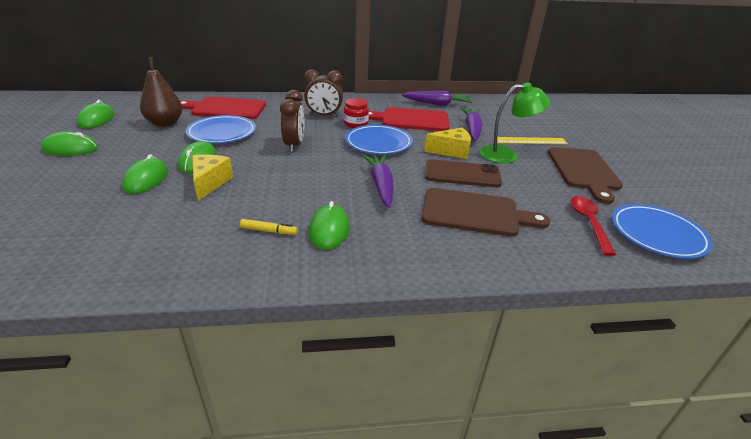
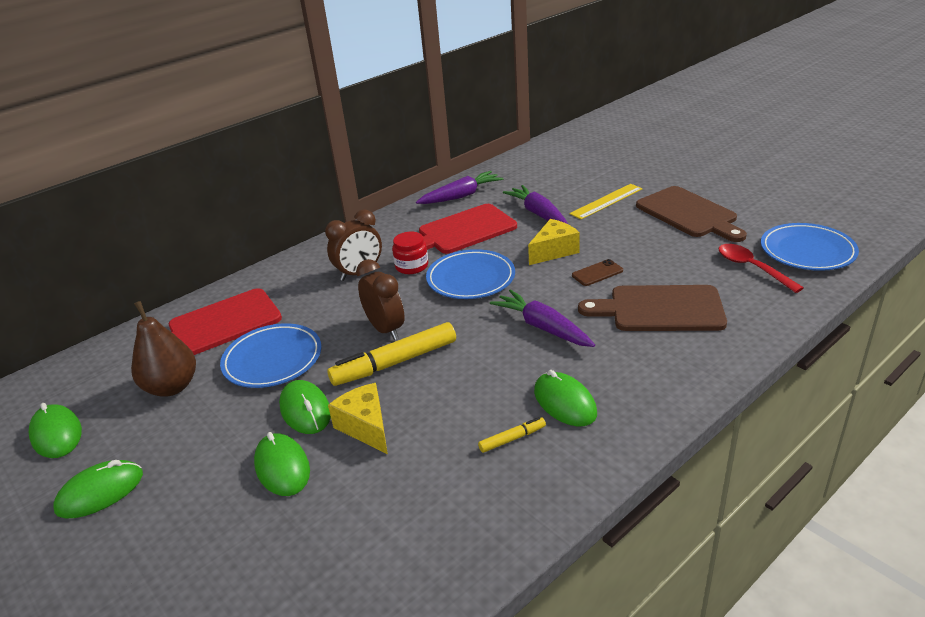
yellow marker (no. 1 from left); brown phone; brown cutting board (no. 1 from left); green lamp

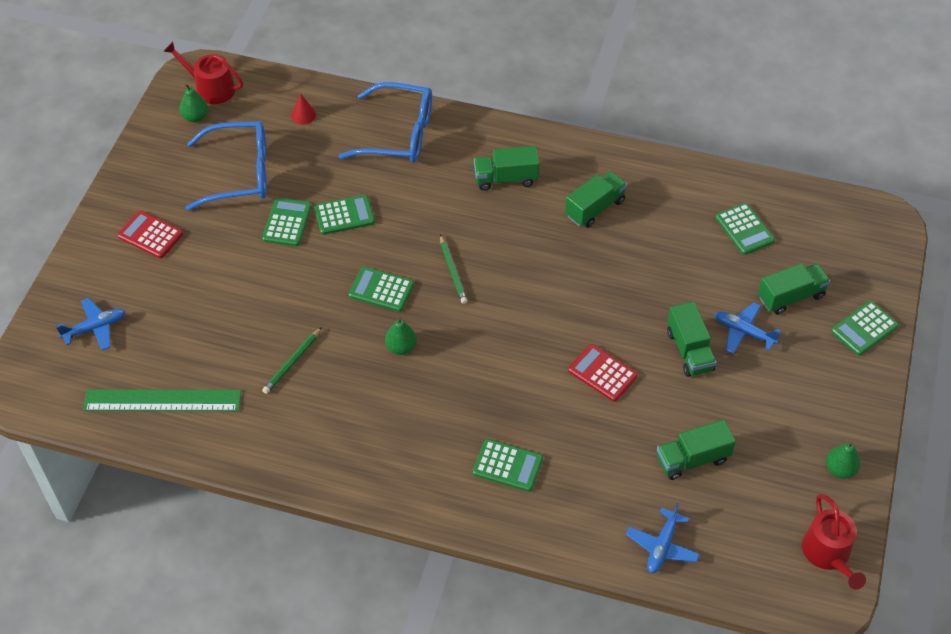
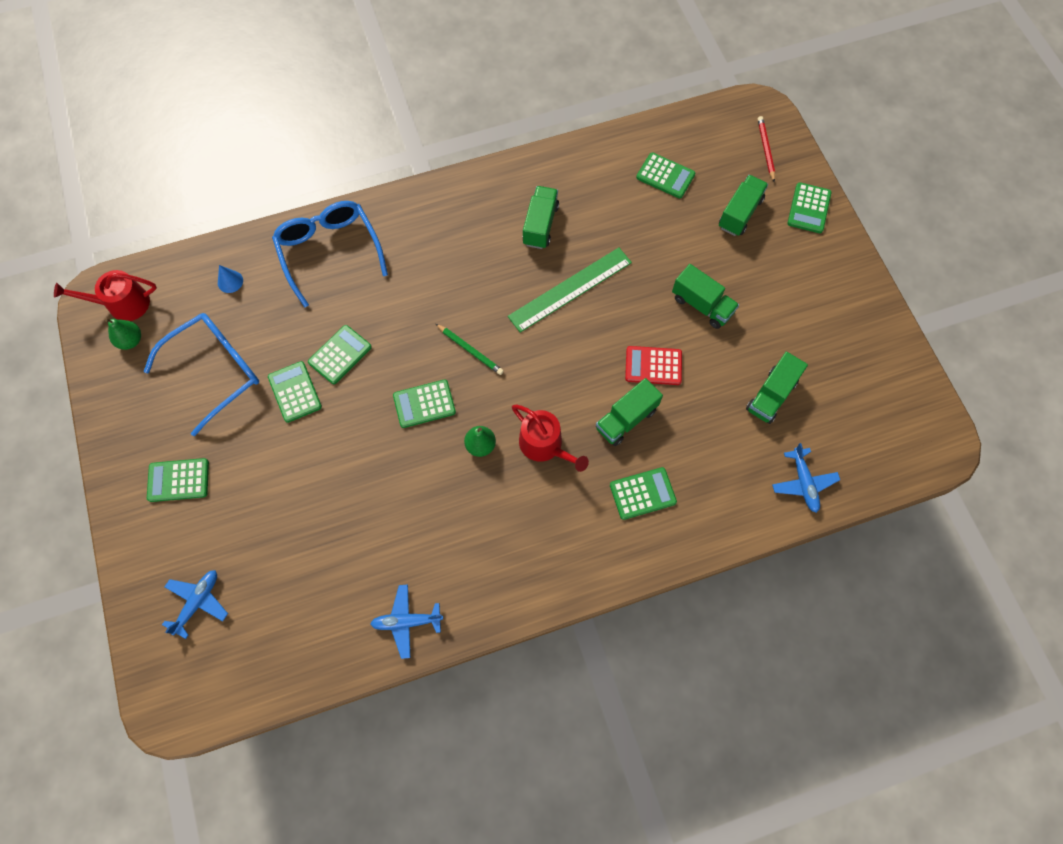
green calculator (no. 1 from left); blue cone; blue glasses (no. 2 from left); blue plane (no. 2 from left); green ruler; red watering can (no. 2 from left); green truck (no. 2 from left); red pencil; green pencil (no. 1 from left in the first image); green pear (no. 3 from left in the first image)

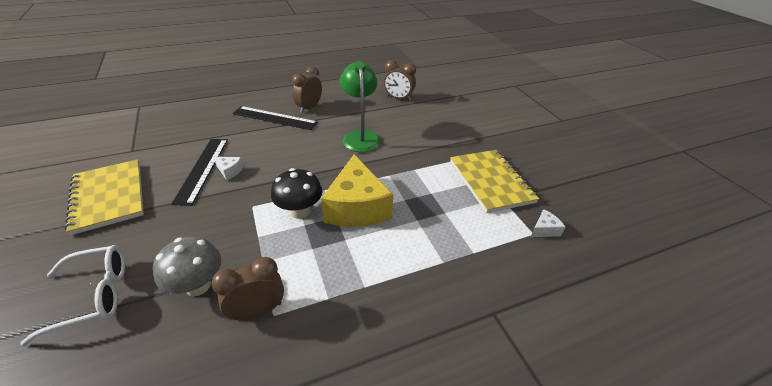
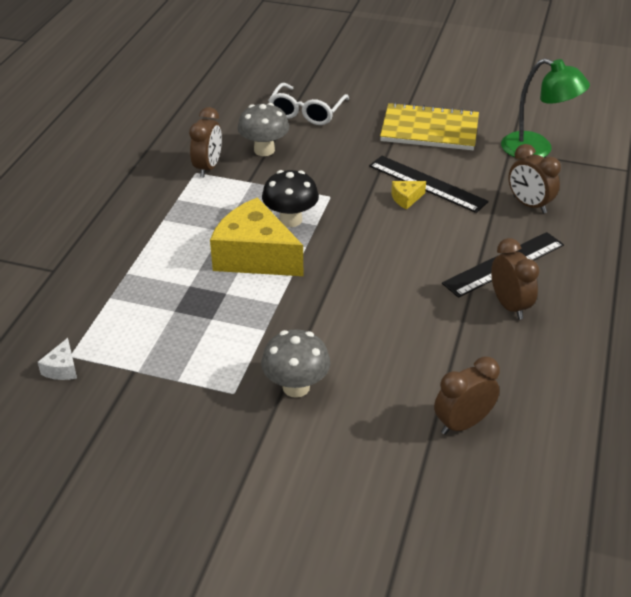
grey mushroom (no. 2 from left); yellow cheese (no. 2 from left); green lamp; brown clock (no. 4 from left); yellow notebook (no. 2 from left in the first image)

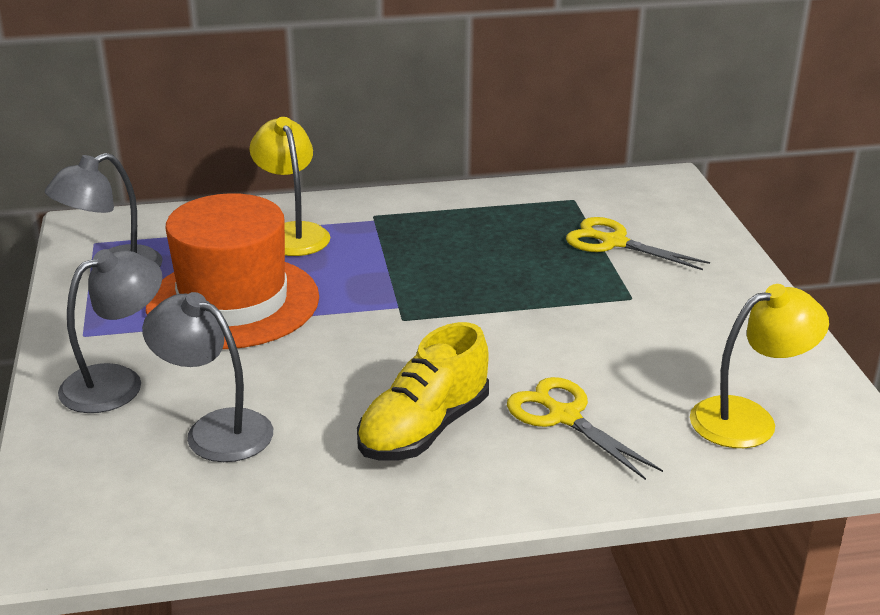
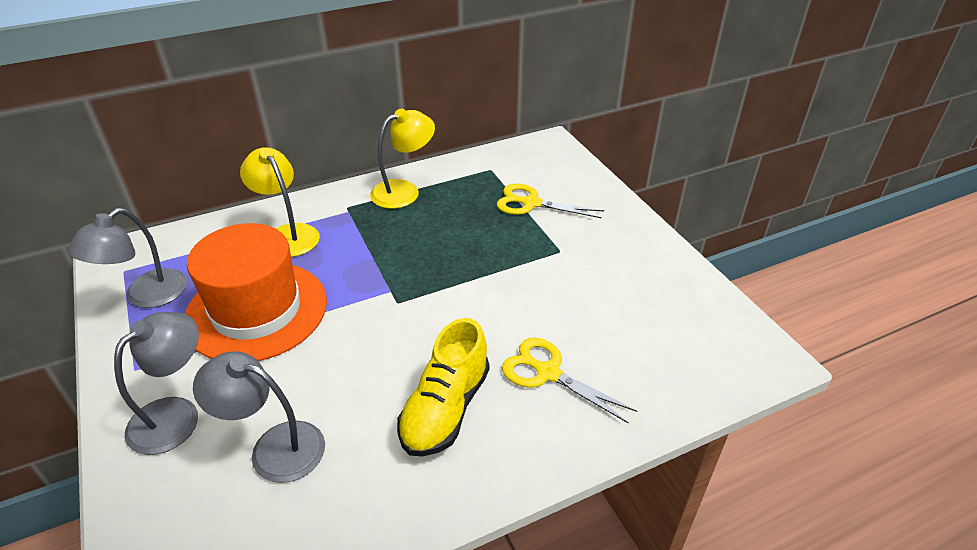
yellow lamp (no. 2 from left)

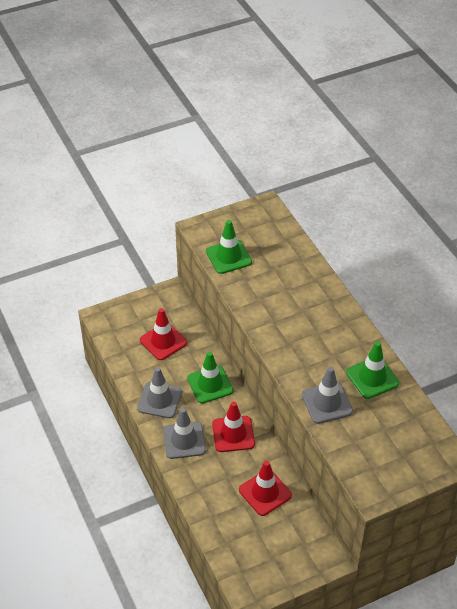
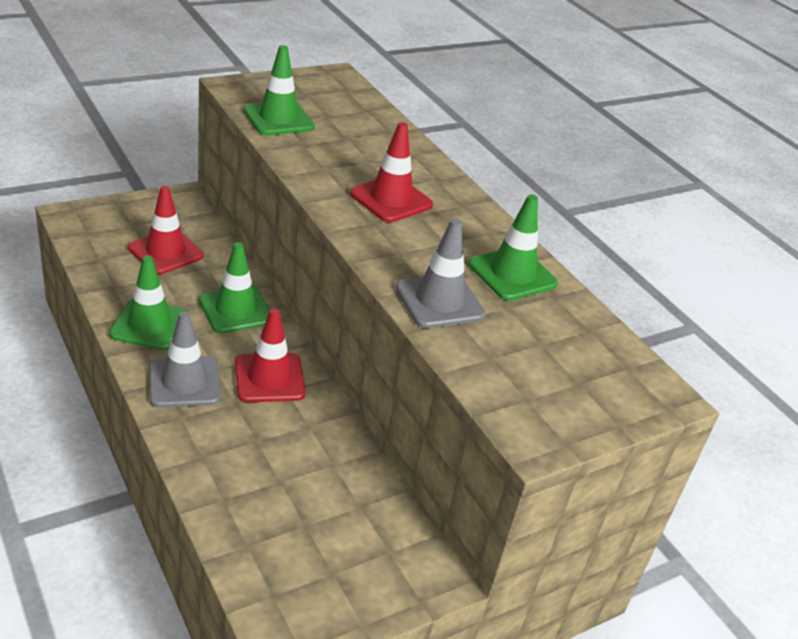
green traffic cone (no. 1 from left); red traffic cone (no. 3 from left)

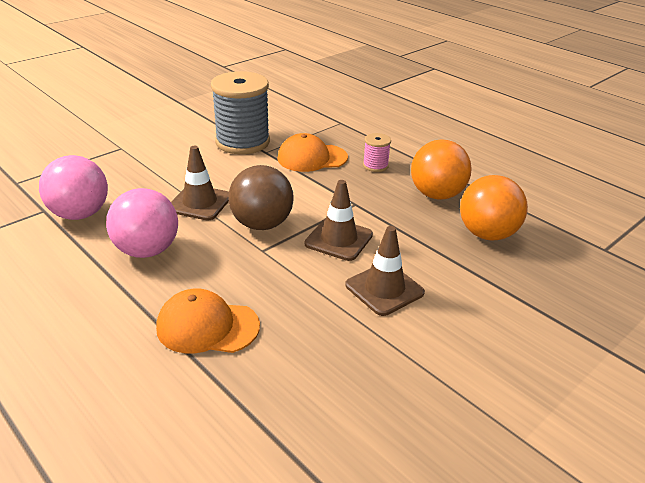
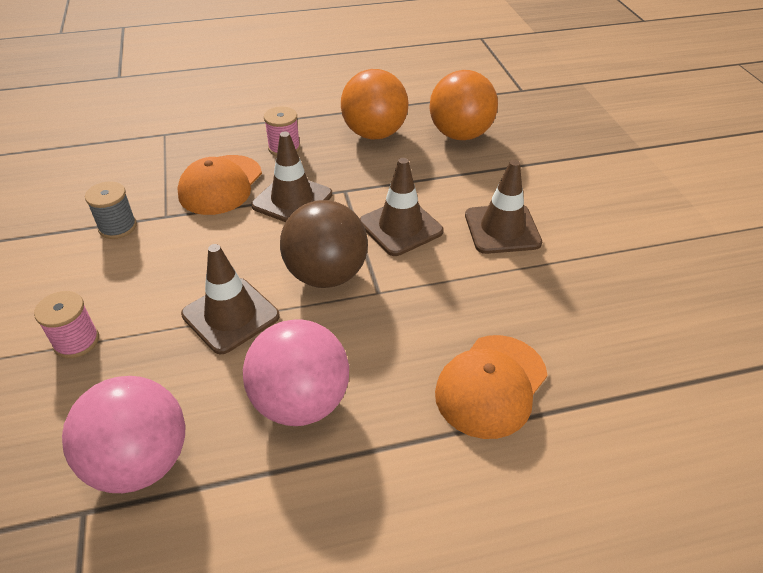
pink spool (no. 1 from left); grey spool; brown traffic cone (no. 2 from left)

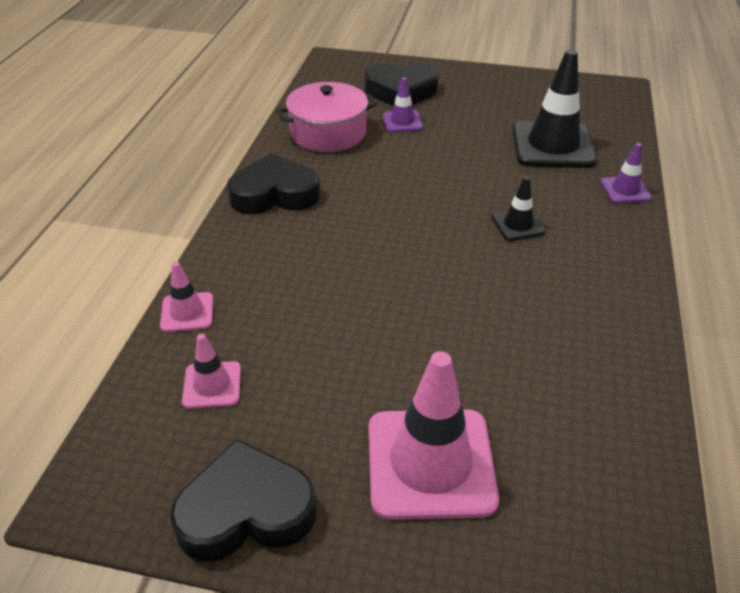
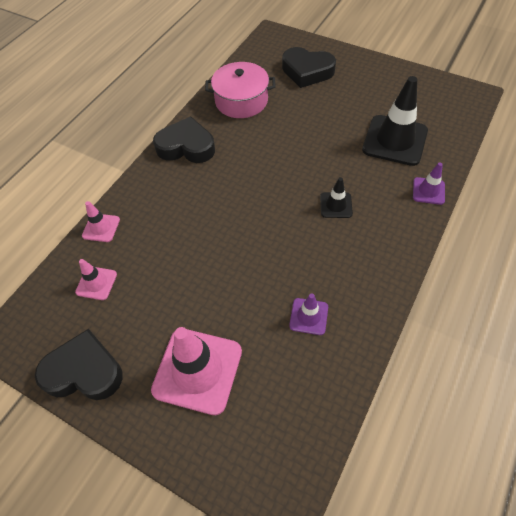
purple traffic cone (no. 1 from left)

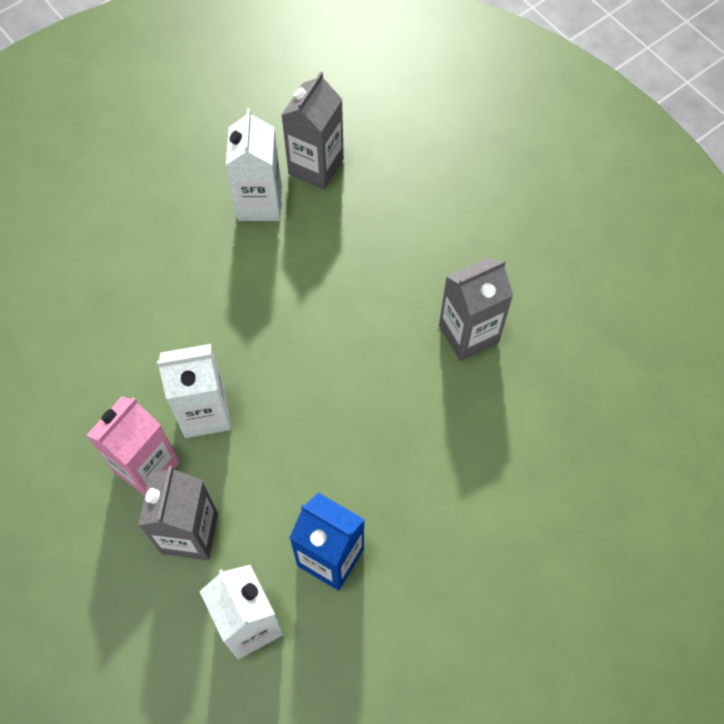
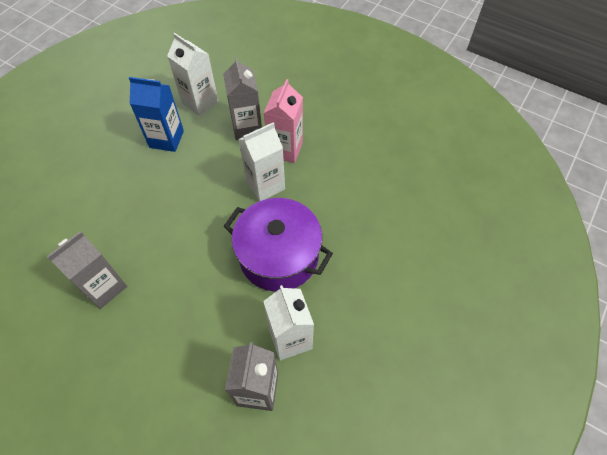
purple pot

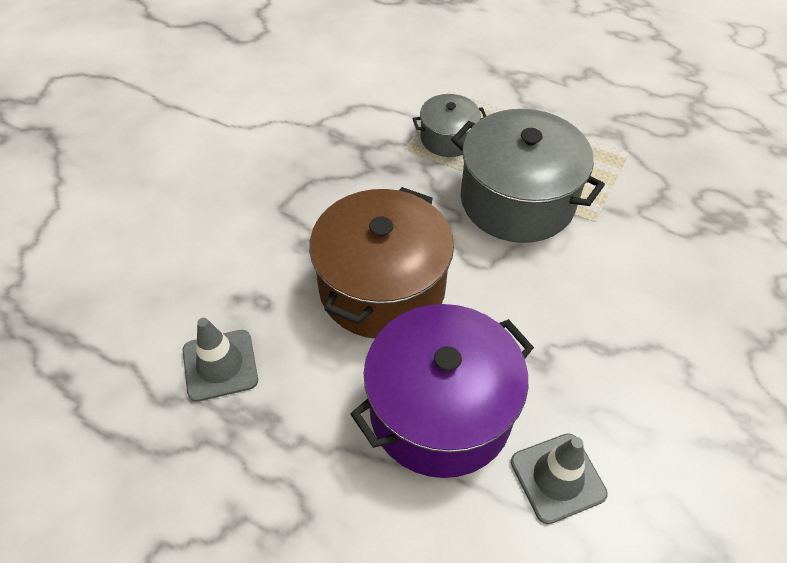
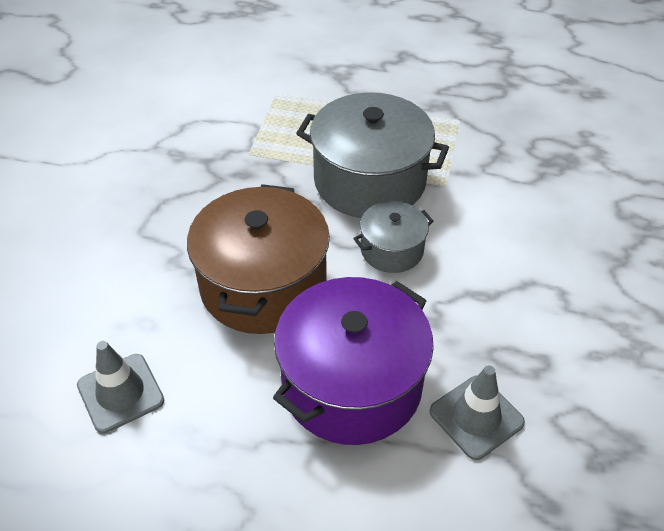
grey pot (no. 2 from left)

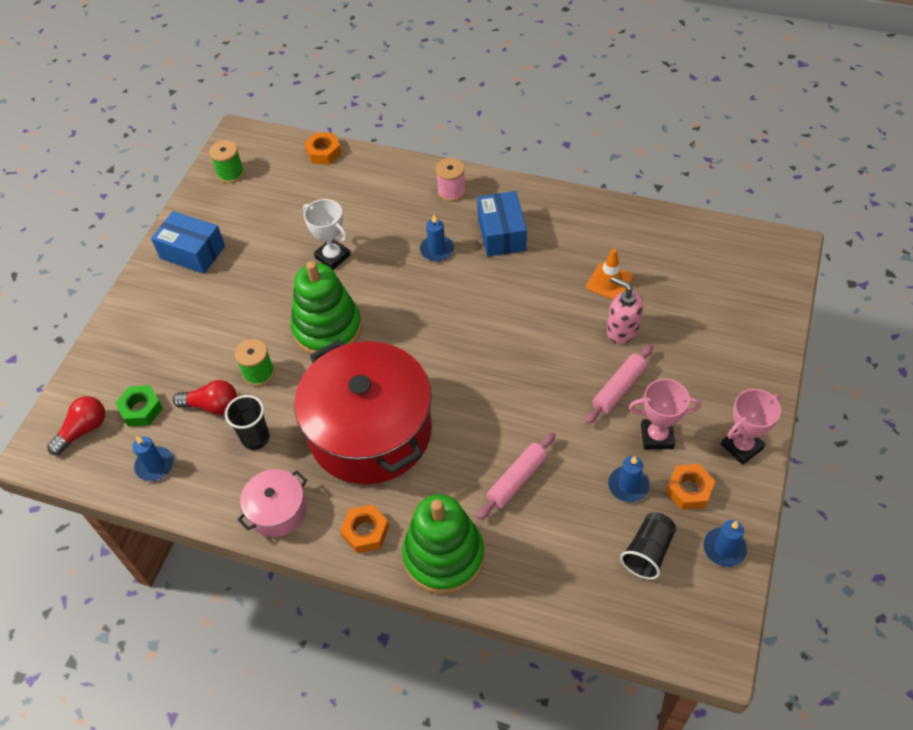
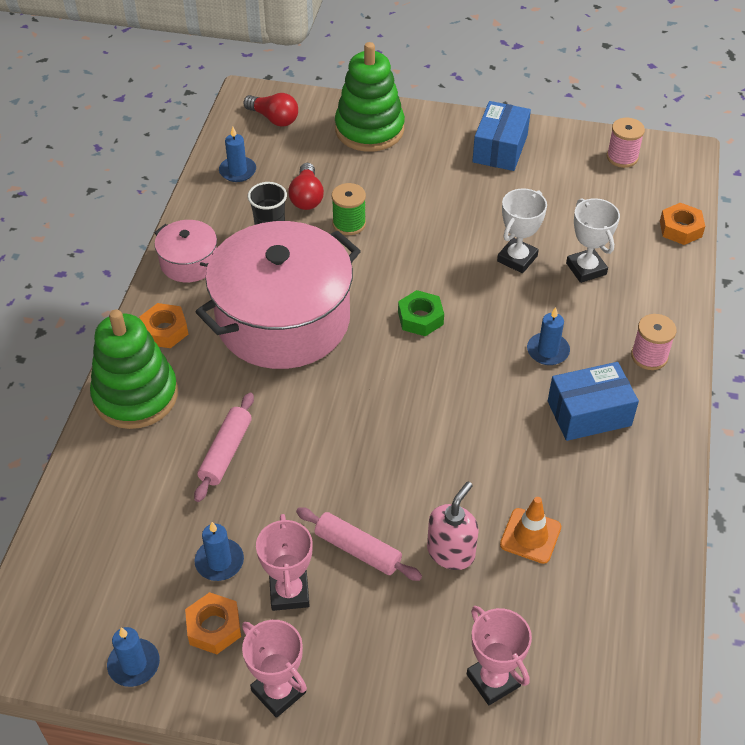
pink rolling pin (no. 1 from left); pink pot (no. 2 from left); green stacking toy (no. 2 from left); green nut; pink trophy (no. 3 from left); white trophy (no. 2 from left); pink spool (no. 1 from left); black cup (no. 2 from left in the first image)

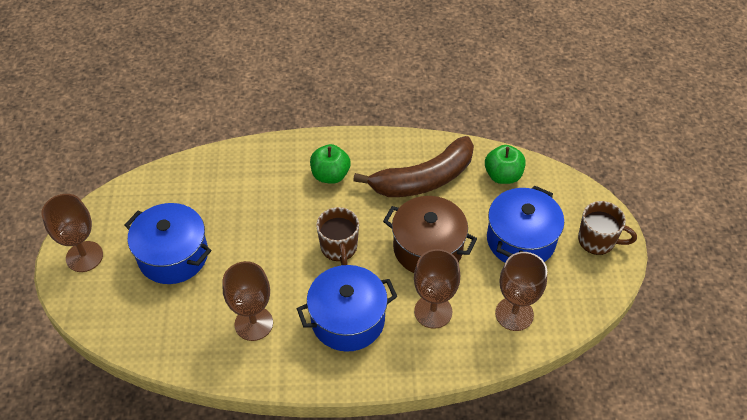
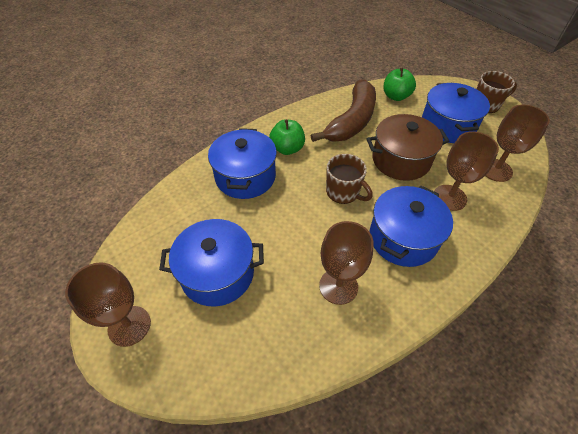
blue pot (no. 2 from left)

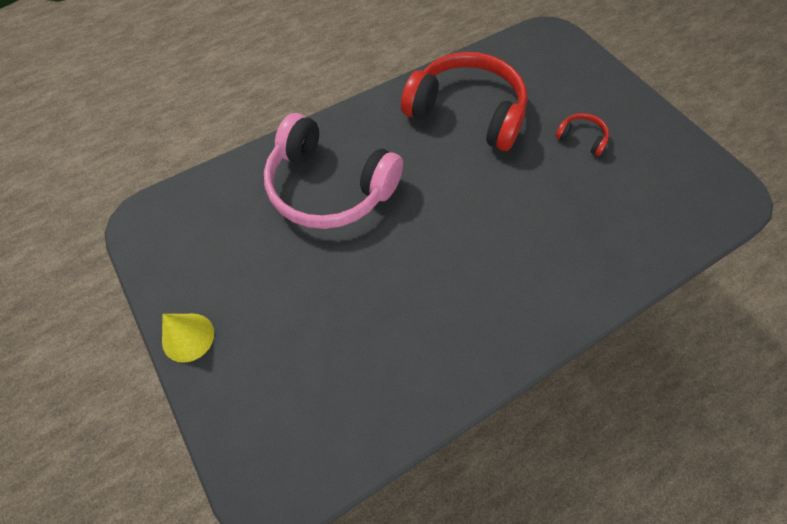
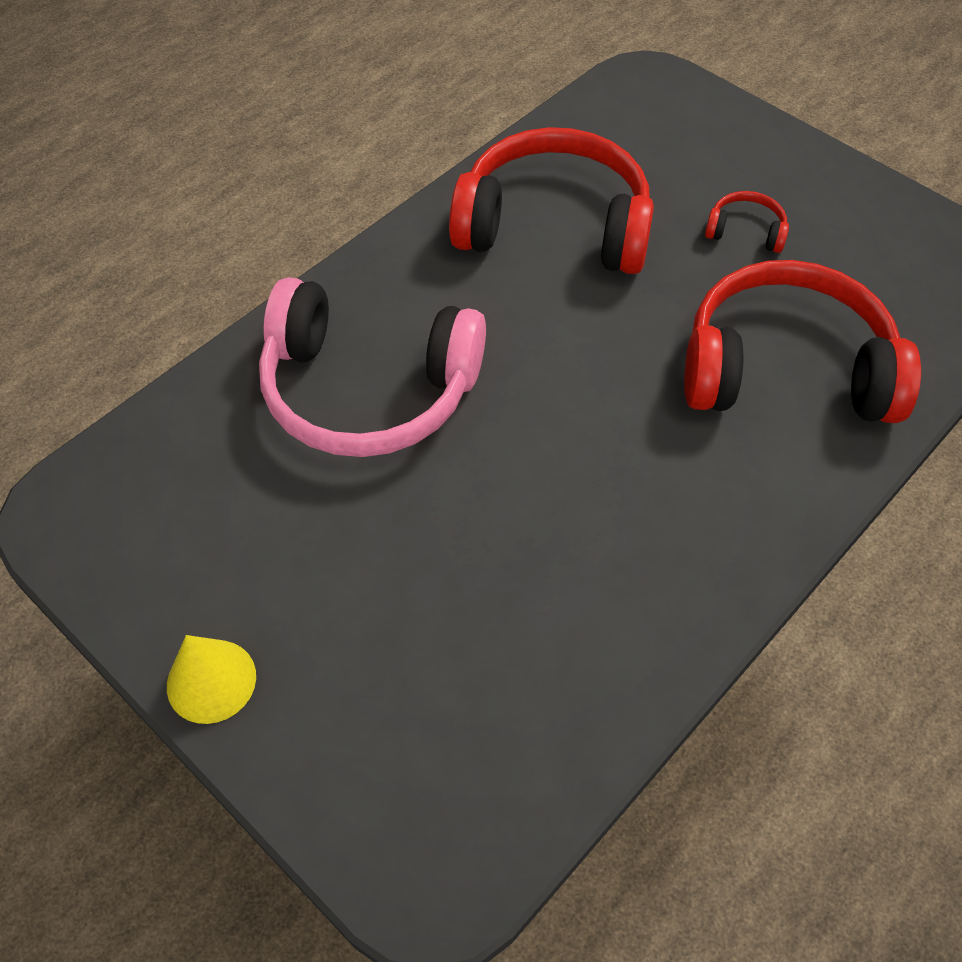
red headphones (no. 3 from left)

